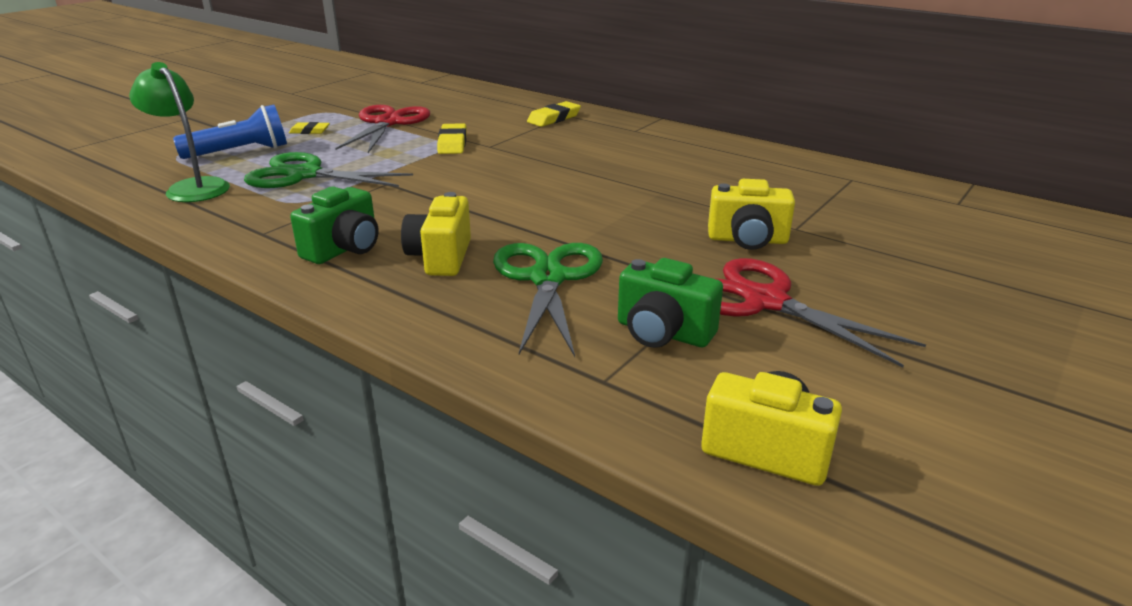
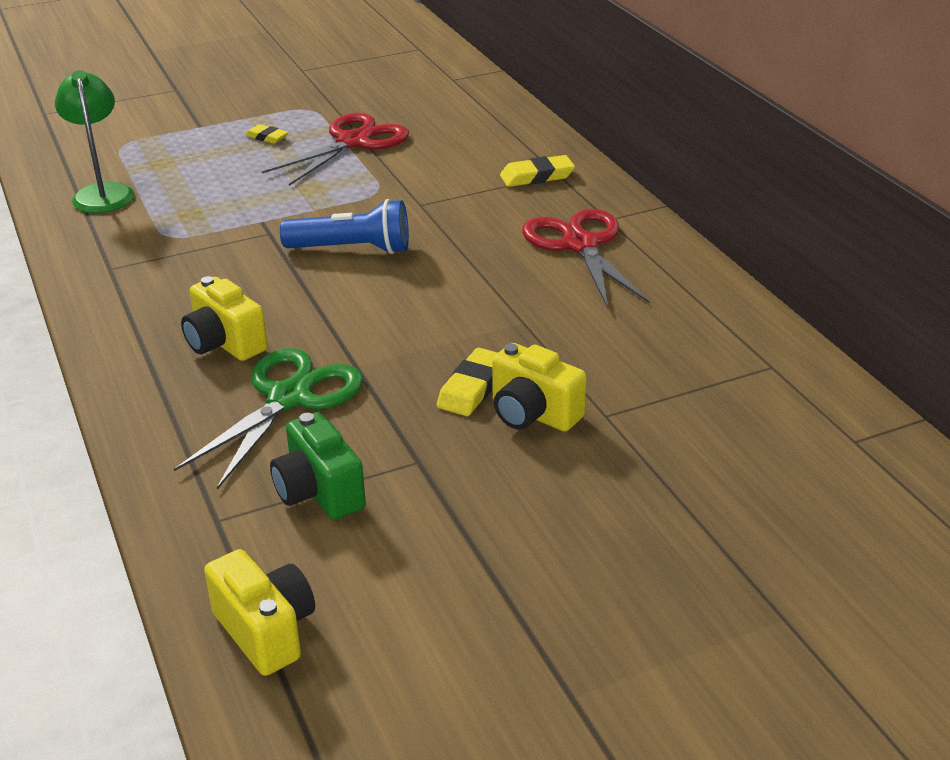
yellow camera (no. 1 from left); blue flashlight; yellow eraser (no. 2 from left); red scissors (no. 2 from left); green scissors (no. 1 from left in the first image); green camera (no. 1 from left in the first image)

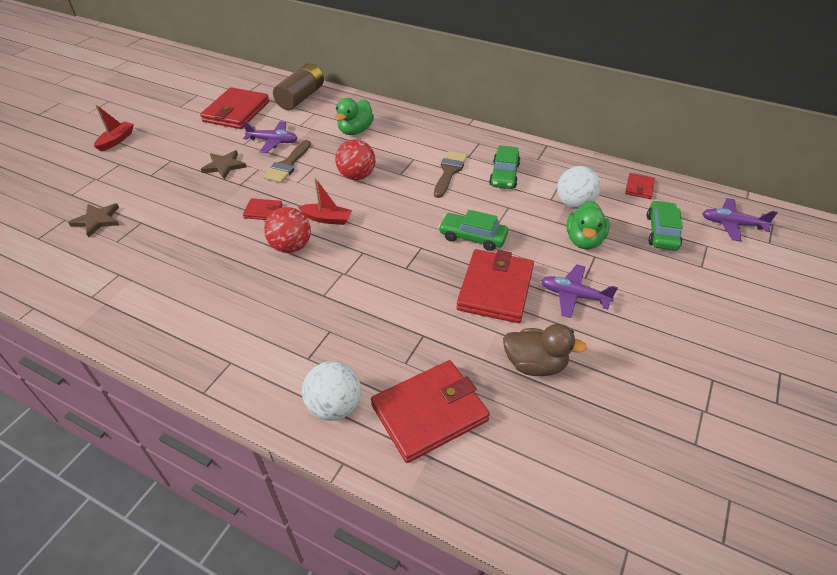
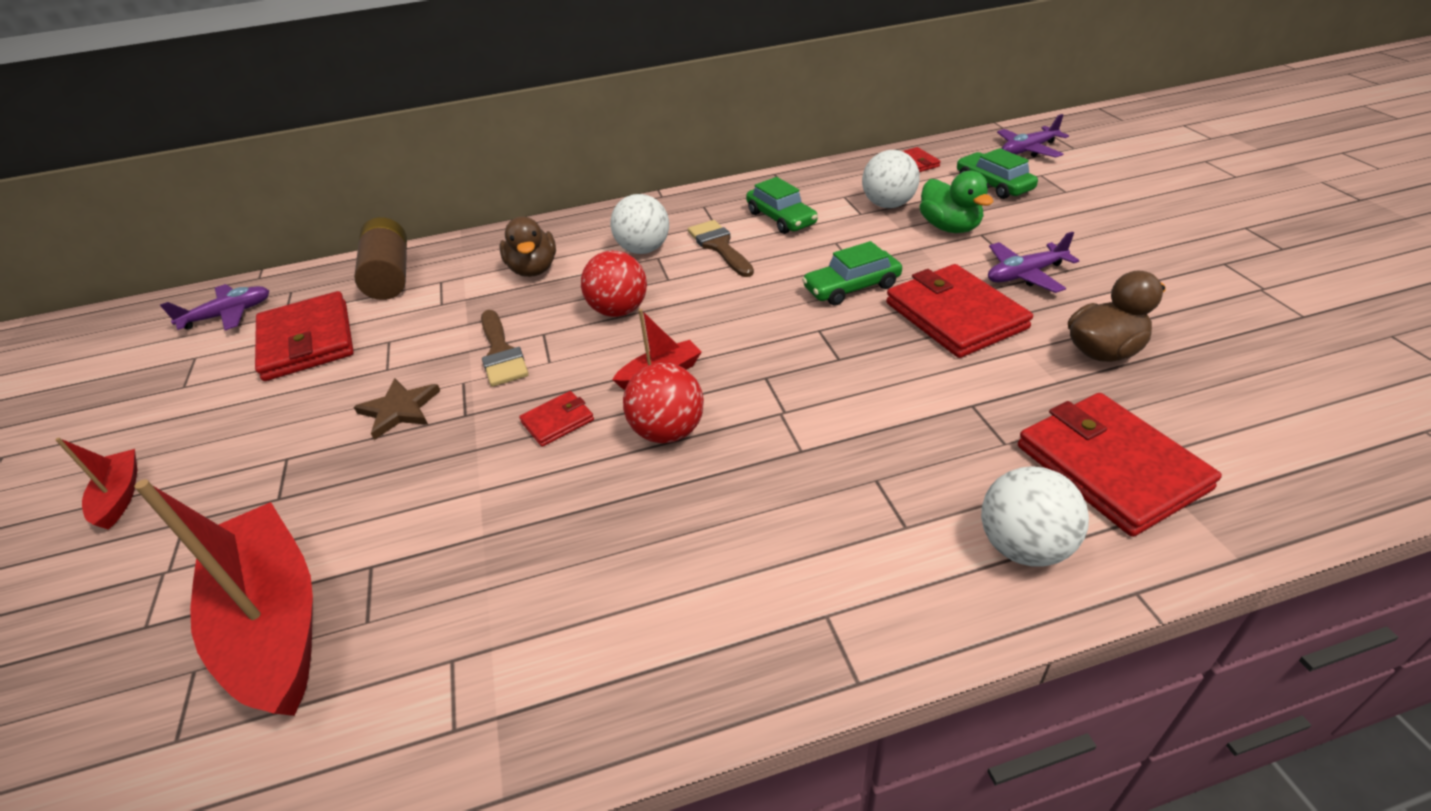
red boat (no. 2 from left); purple plane (no. 1 from left); brown duck (no. 1 from left); white ball (no. 1 from left); red wallet (no. 5 from left)

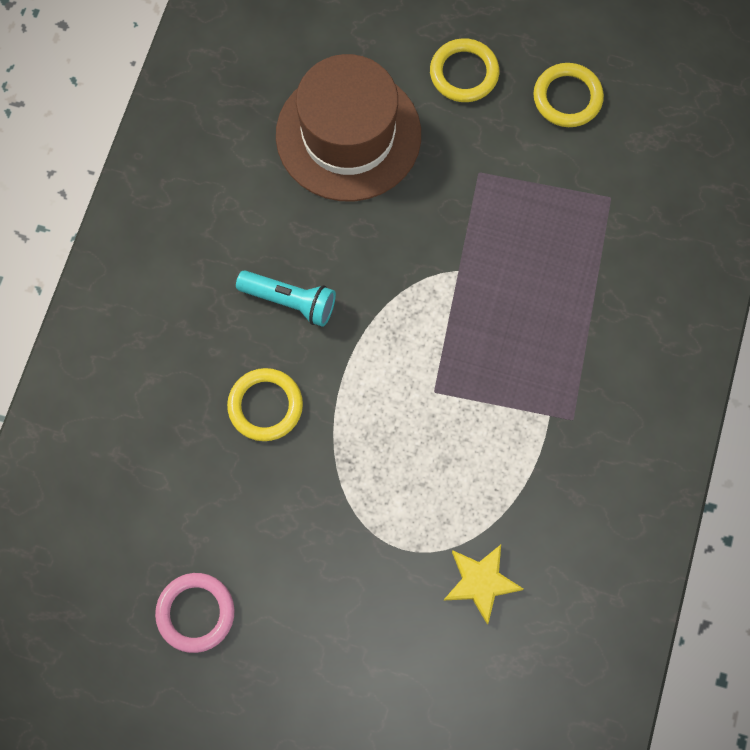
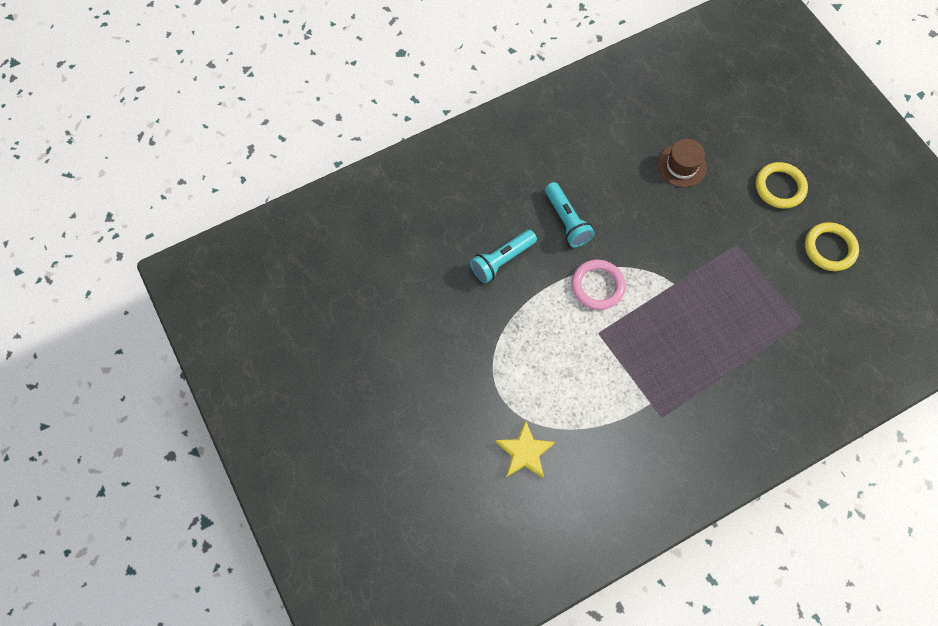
turquoise flashlight (no. 1 from left); pink ring; brown hat

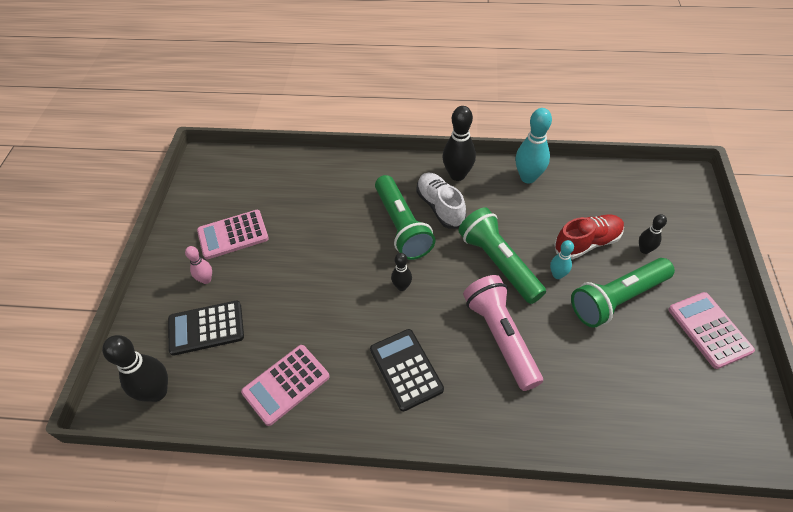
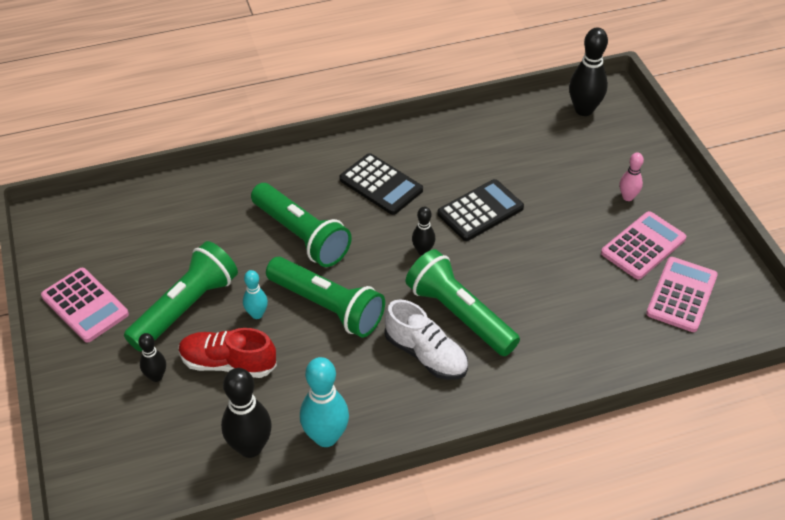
red shoe; black bowling pin (no. 2 from left); green flashlight (no. 2 from left); black calculator (no. 2 from left); pink calculator (no. 3 from left)

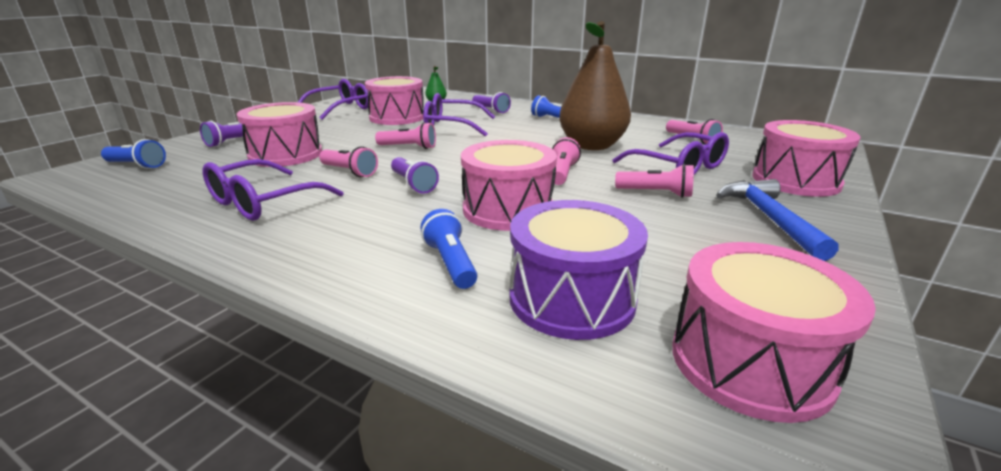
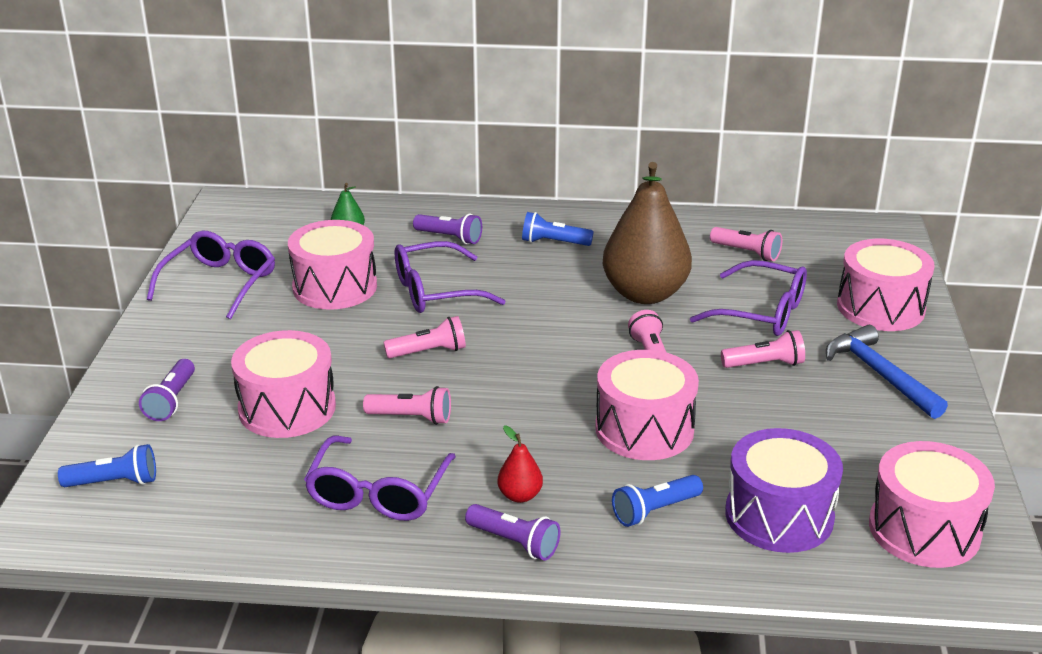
purple flashlight (no. 3 from left); red pear; blue flashlight (no. 3 from left)

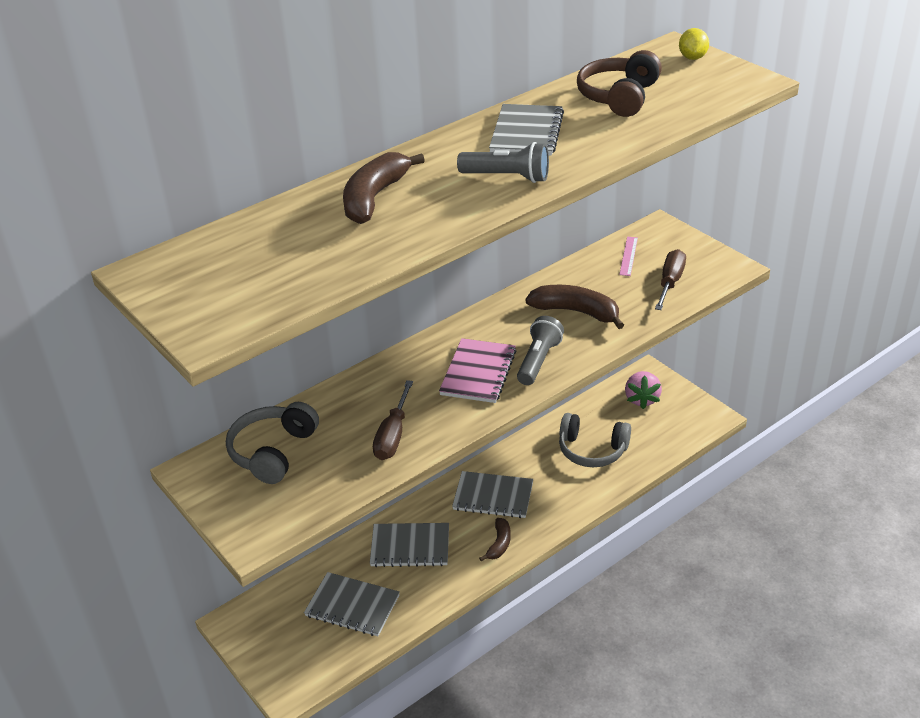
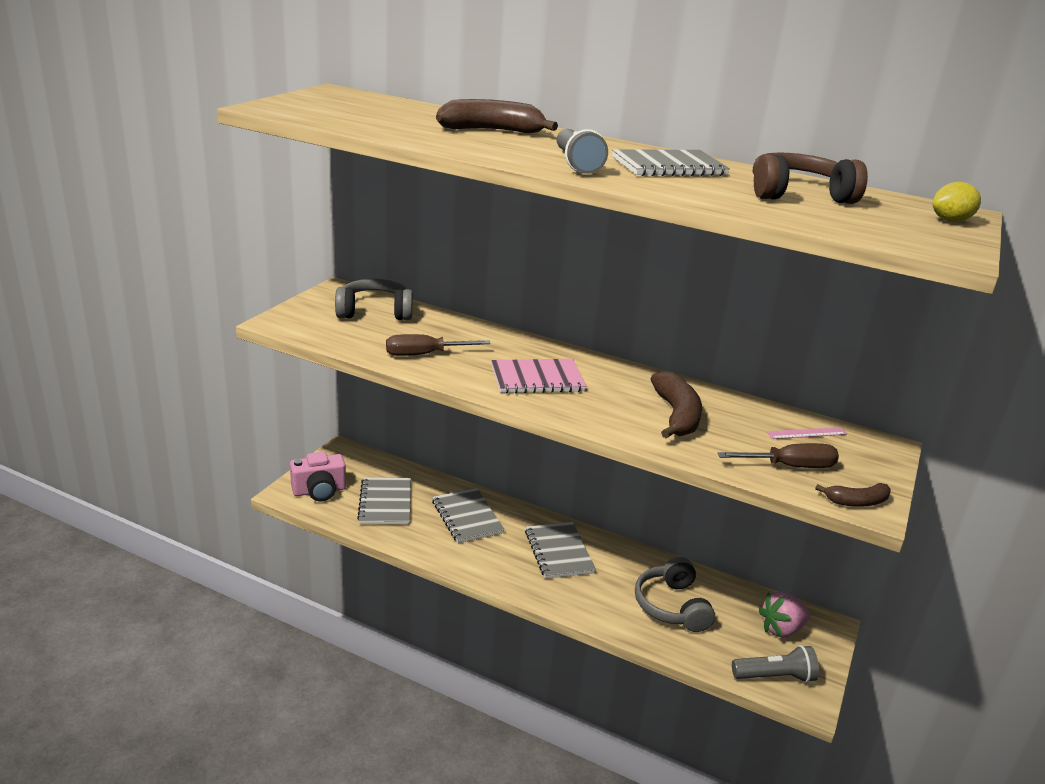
pink camera; grey flashlight (no. 2 from left); brown banana (no. 3 from left)

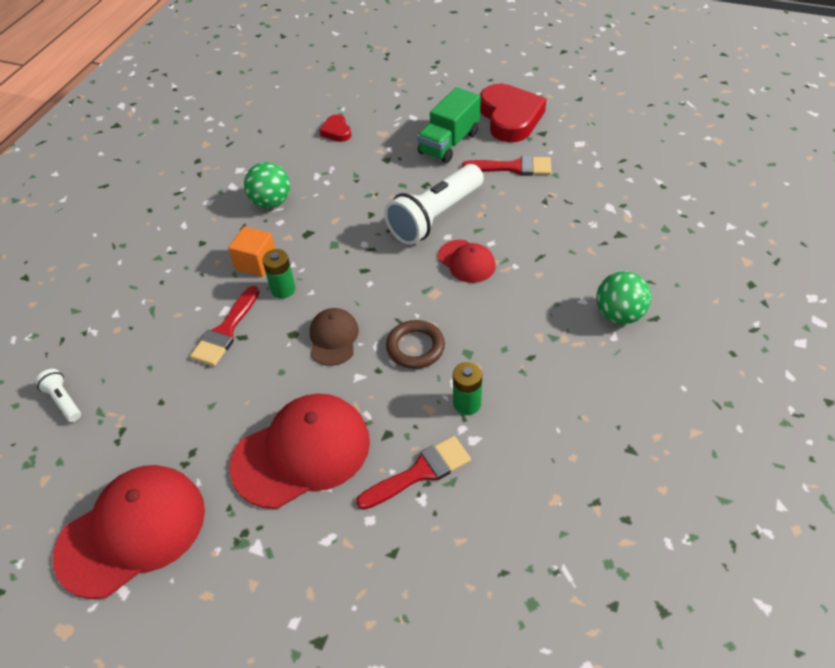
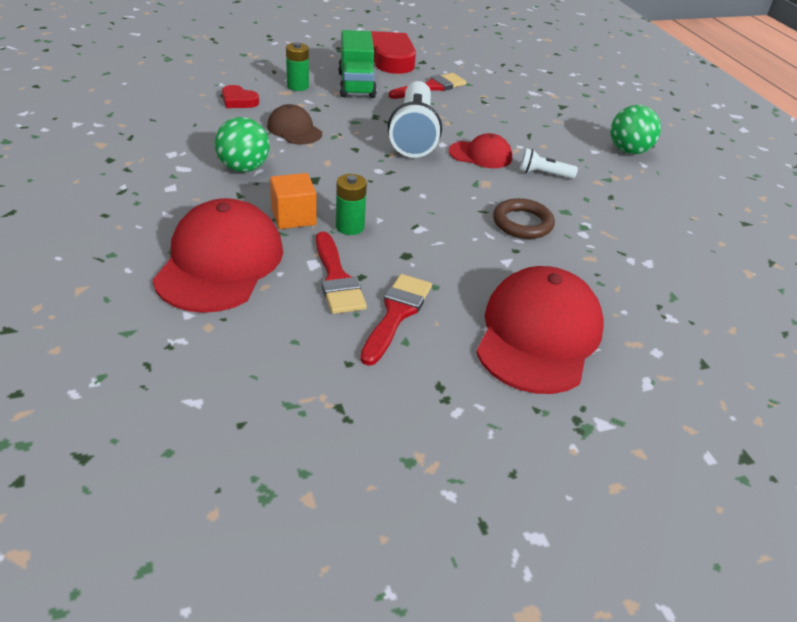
red cap (no. 1 from left); brown cap; green battery (no. 1 from left); red brush (no. 2 from left); white flashlight (no. 2 from left)

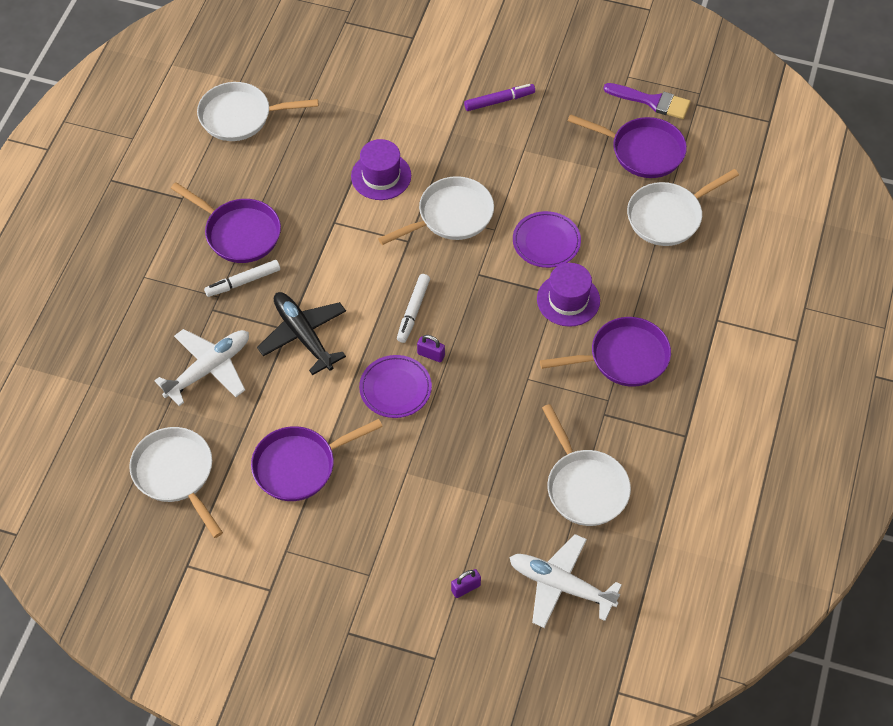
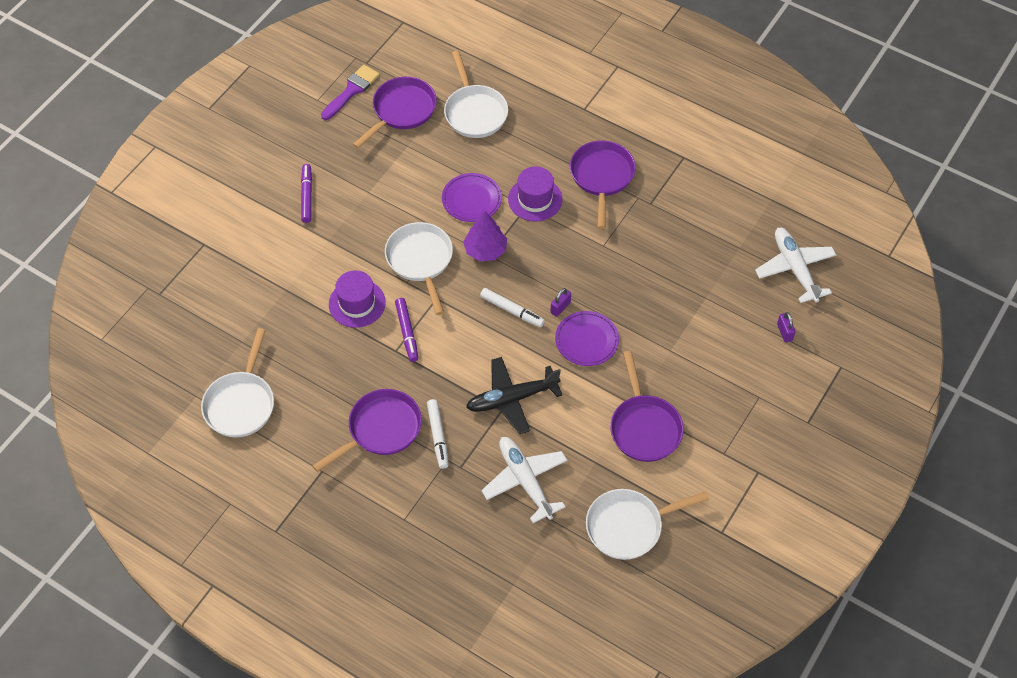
purple marker (no. 2 from left); purple tree; white plane (no. 2 from left); white pan (no. 4 from left in the first image)

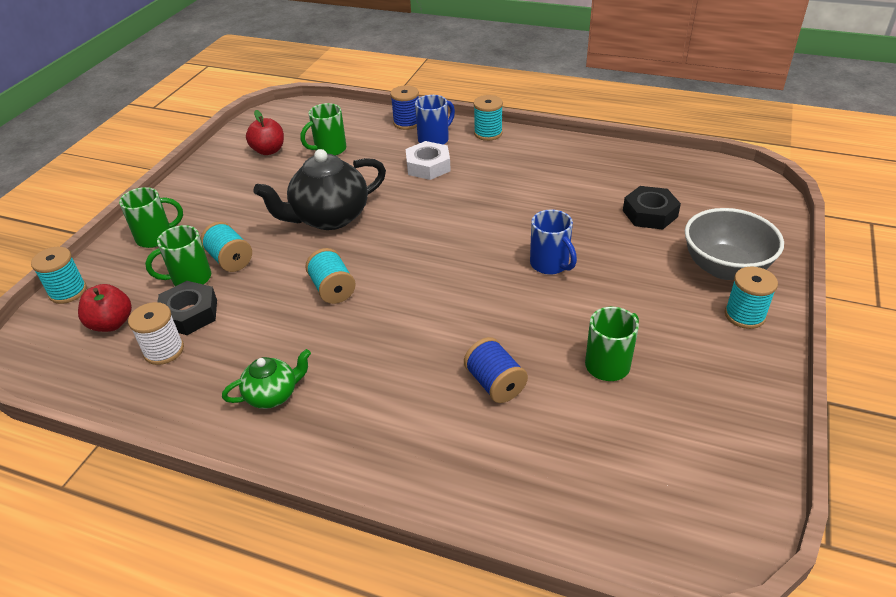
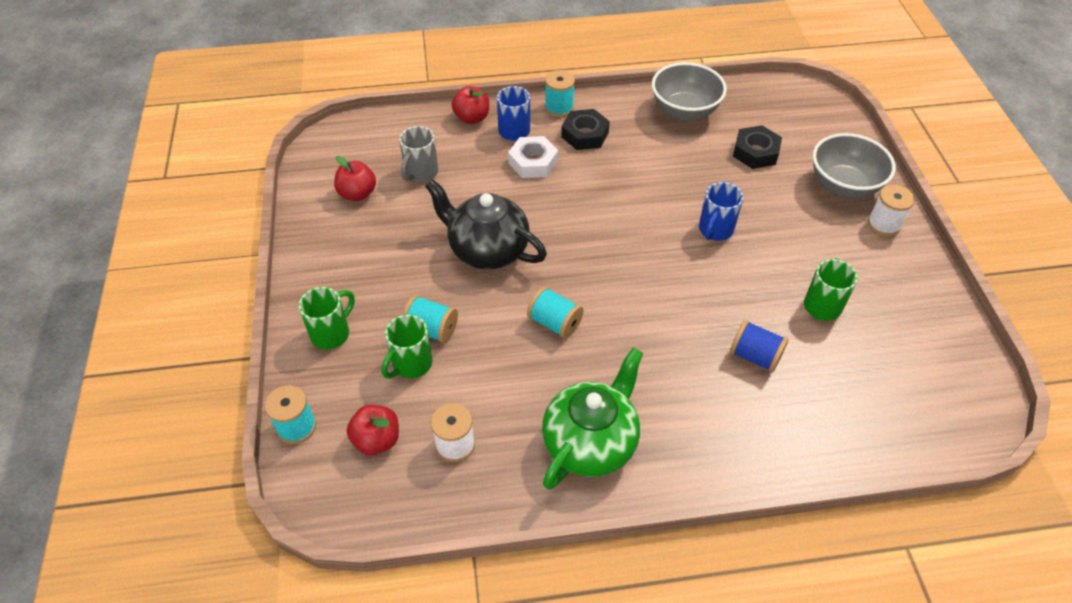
grey mug; black teapot; red apple (no. 3 from left); green teapot; black nut (no. 1 from left); grey bowl (no. 1 from left); blue mug (no. 2 from left); white spool (no. 2 from left)

